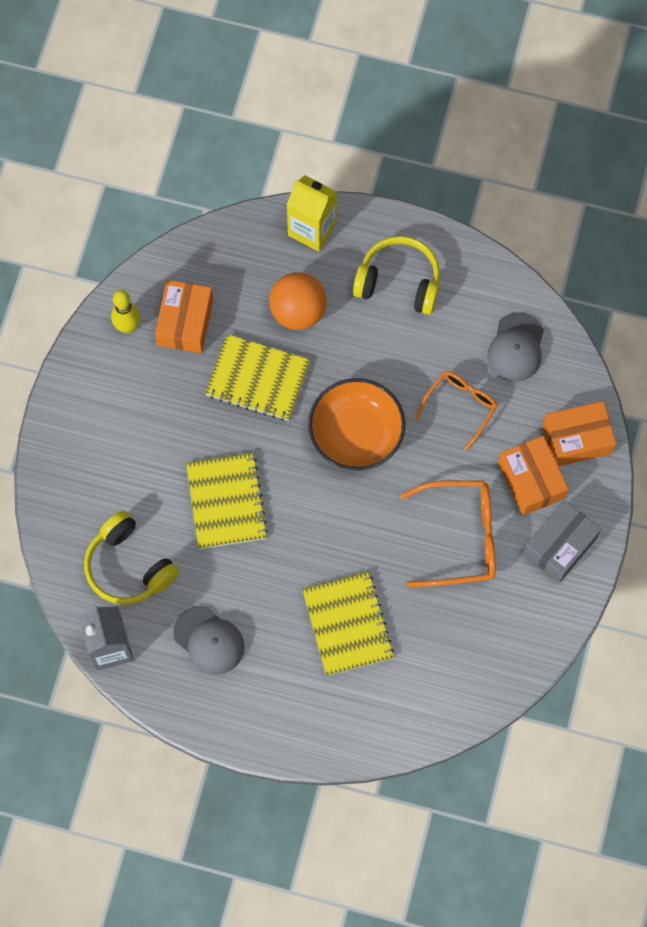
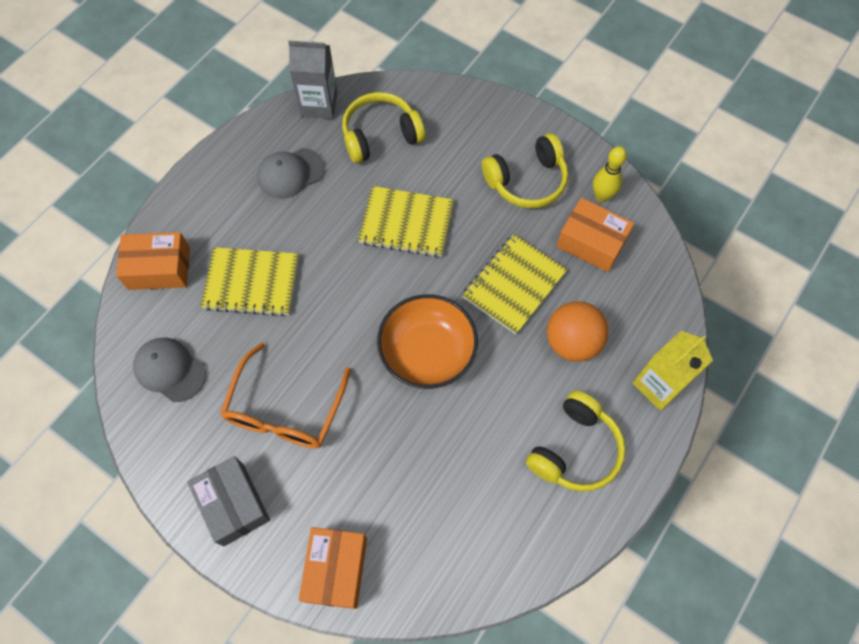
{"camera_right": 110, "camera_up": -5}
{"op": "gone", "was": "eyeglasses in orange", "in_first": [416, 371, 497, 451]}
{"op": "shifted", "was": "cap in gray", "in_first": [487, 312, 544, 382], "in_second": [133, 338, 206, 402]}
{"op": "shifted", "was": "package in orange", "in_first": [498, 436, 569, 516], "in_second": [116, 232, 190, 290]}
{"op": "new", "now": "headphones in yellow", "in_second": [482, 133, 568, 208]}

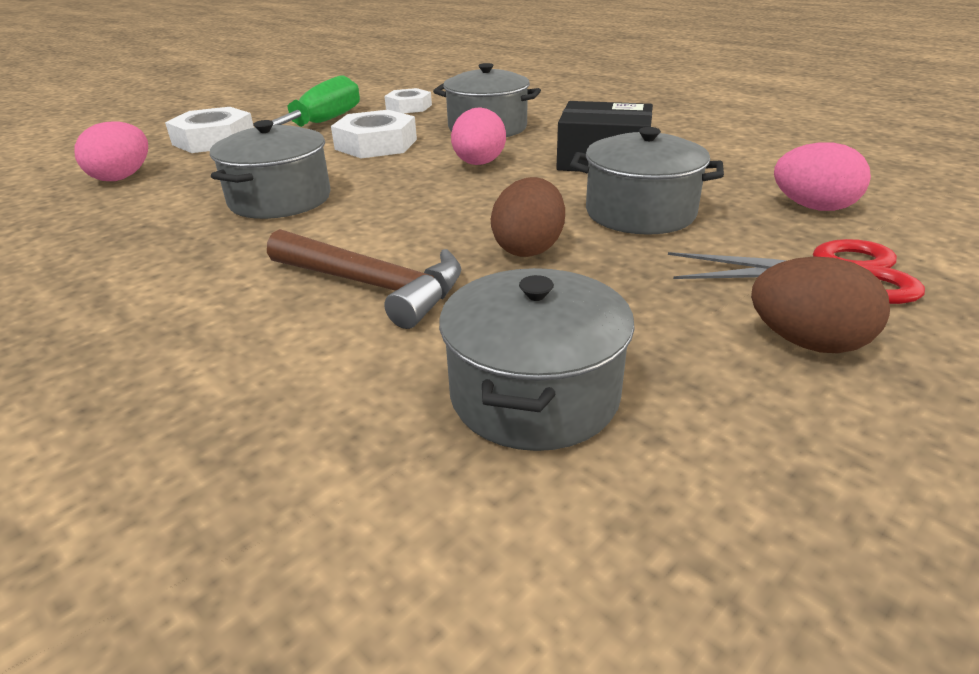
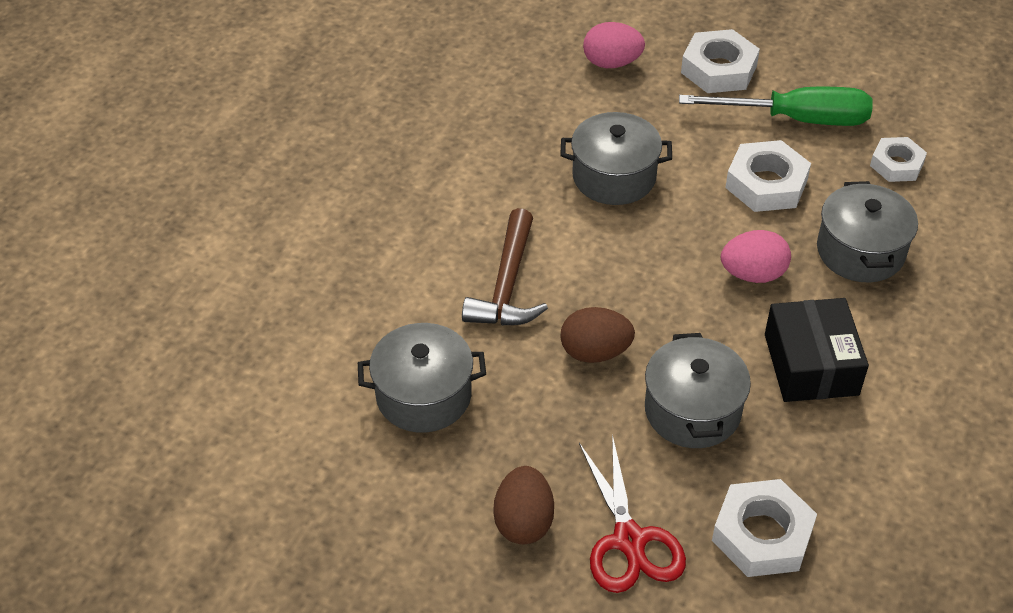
{"camera_right": 70, "camera_up": 15}
{"op": "swapped", "was": "toy egg in rose-pink", "now": "hexagon nut in pure white", "in_first": [774, 142, 871, 211], "in_second": [712, 479, 817, 577]}

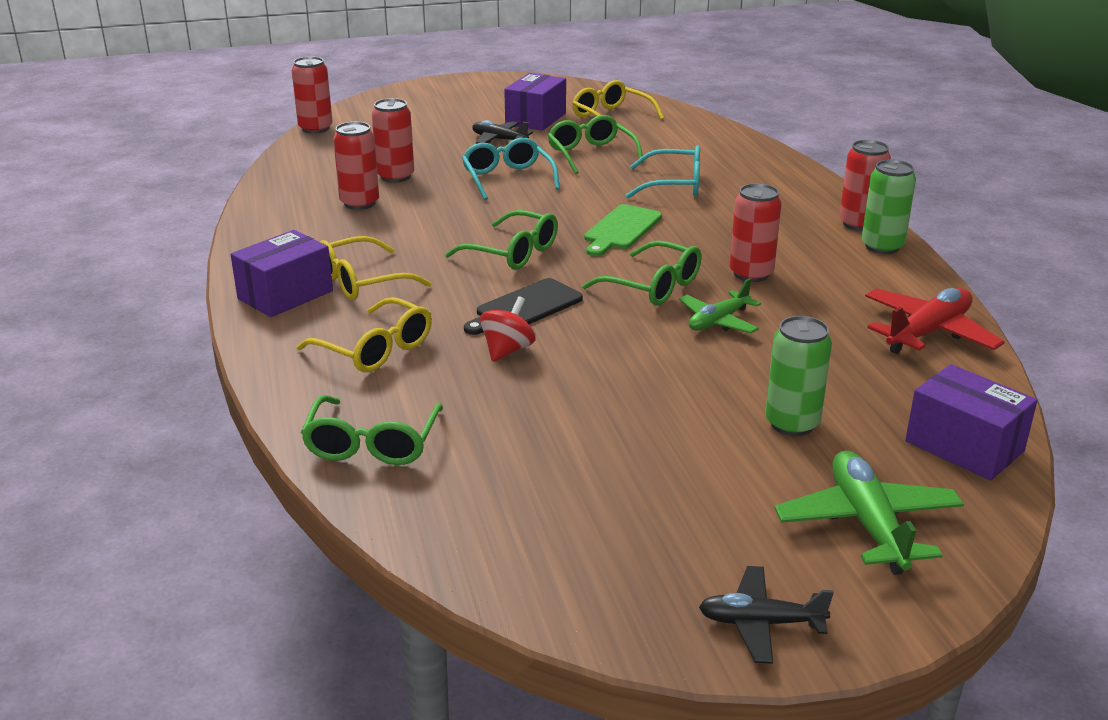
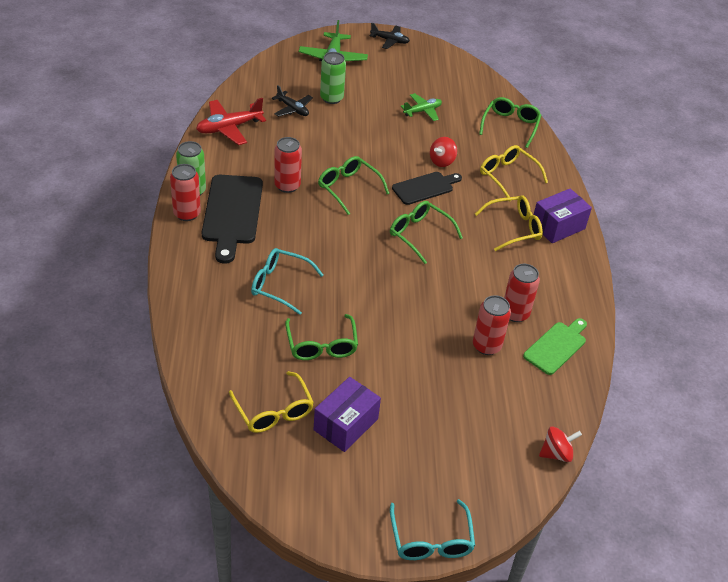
{"camera_right": -170, "camera_up": 15}
{"op": "swapped", "was": "tin in crimson", "now": "toy top in crimson", "in_first": [292, 56, 333, 134], "in_second": [539, 426, 582, 462]}
{"op": "shifted", "was": "eyeglasses in aqua", "in_first": [462, 138, 560, 200], "in_second": [390, 499, 475, 560]}
{"op": "shifted", "was": "toy plane in black", "in_first": [472, 120, 533, 144], "in_second": [272, 85, 313, 117]}
{"op": "shifted", "was": "bread board in leaf-green", "in_first": [584, 204, 662, 256], "in_second": [523, 318, 587, 375]}
{"op": "shifted", "was": "toy plane in leaf-green", "in_first": [679, 278, 761, 333], "in_second": [401, 93, 442, 121]}
{"op": "gone", "was": "package in purple", "in_first": [905, 364, 1038, 480]}
{"op": "new", "now": "bread board in black", "in_second": [202, 175, 263, 264]}

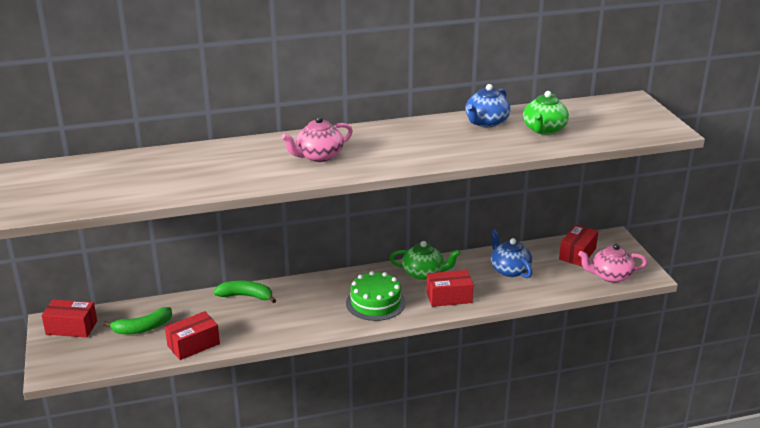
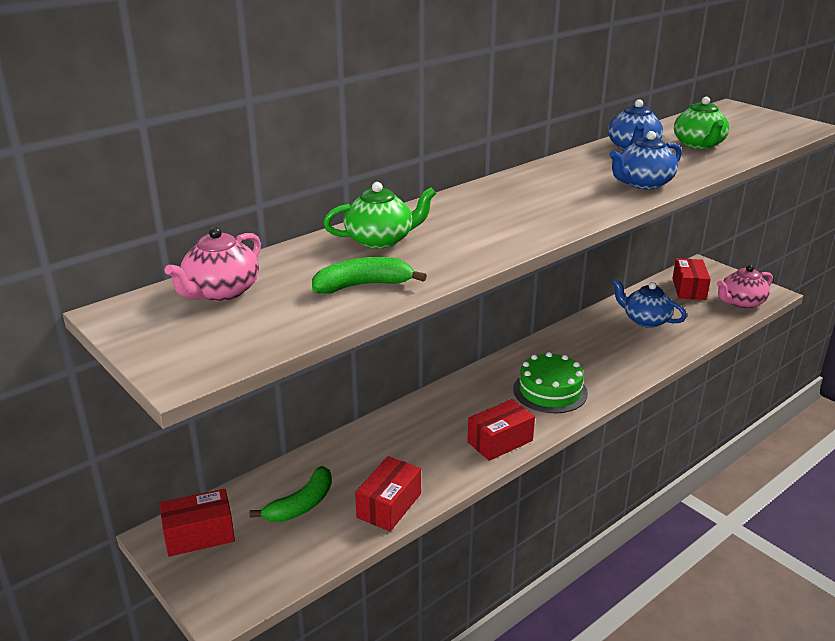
{"camera_right": -25, "camera_up": 0}
{"op": "shifted", "was": "toy banana in leaf-green", "in_first": [213, 281, 276, 303], "in_second": [312, 257, 427, 294]}
{"op": "shifted", "was": "china teapot in rose-pink", "in_first": [281, 116, 353, 162], "in_second": [165, 227, 261, 301]}
{"op": "shifted", "was": "china teapot in leaf-green", "in_first": [390, 241, 461, 280], "in_second": [323, 182, 436, 249]}
{"op": "shifted", "was": "package in crimson", "in_first": [426, 270, 473, 307], "in_second": [467, 399, 535, 461]}
{"op": "new", "now": "china teapot in cobalt", "in_second": [609, 131, 682, 190]}

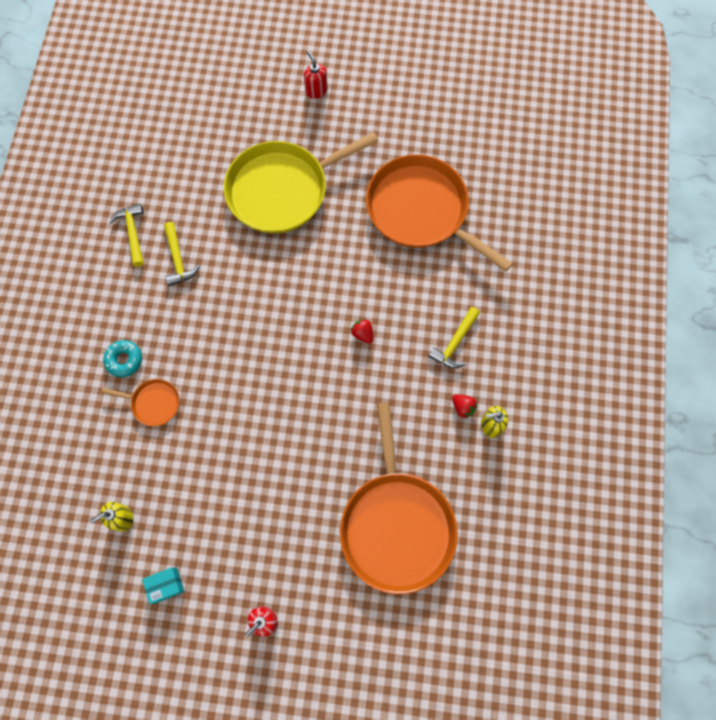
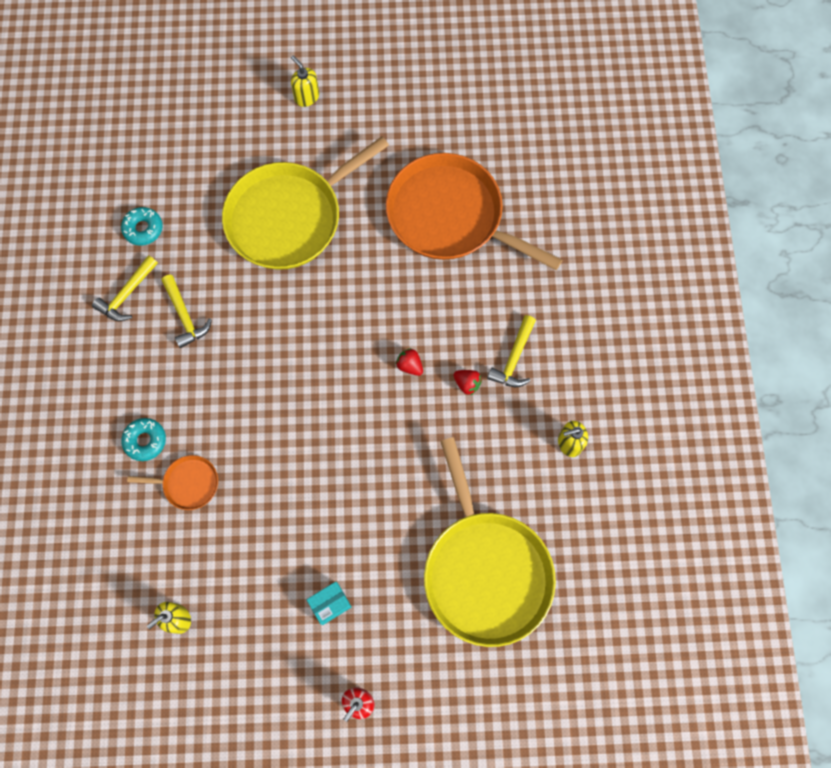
{"camera_right": -10, "camera_up": 0}
{"op": "rotated", "was": "hammer in yellow", "in_first": [110, 204, 144, 267], "in_second": [92, 255, 158, 321], "clockwise": -120}
{"op": "shifted", "was": "package in aqua", "in_first": [142, 567, 185, 604], "in_second": [307, 581, 352, 625]}
{"op": "repainted", "was": "pump bottle in crimson", "now": "pump bottle in yellow", "in_first": [304, 51, 328, 99], "in_second": [291, 56, 319, 107]}
{"op": "repainted", "was": "pan in orange", "now": "pan in yellow", "in_first": [340, 402, 458, 594], "in_second": [424, 437, 556, 647]}
{"op": "shifted", "was": "strawberry in crimson", "in_first": [452, 394, 477, 419], "in_second": [453, 370, 482, 395]}
{"op": "new", "now": "glazed donut in aqua", "in_second": [121, 207, 163, 246]}

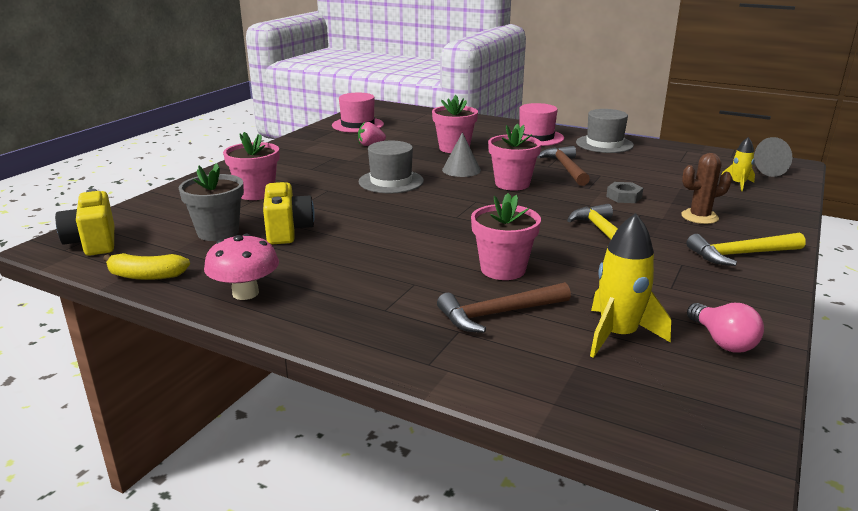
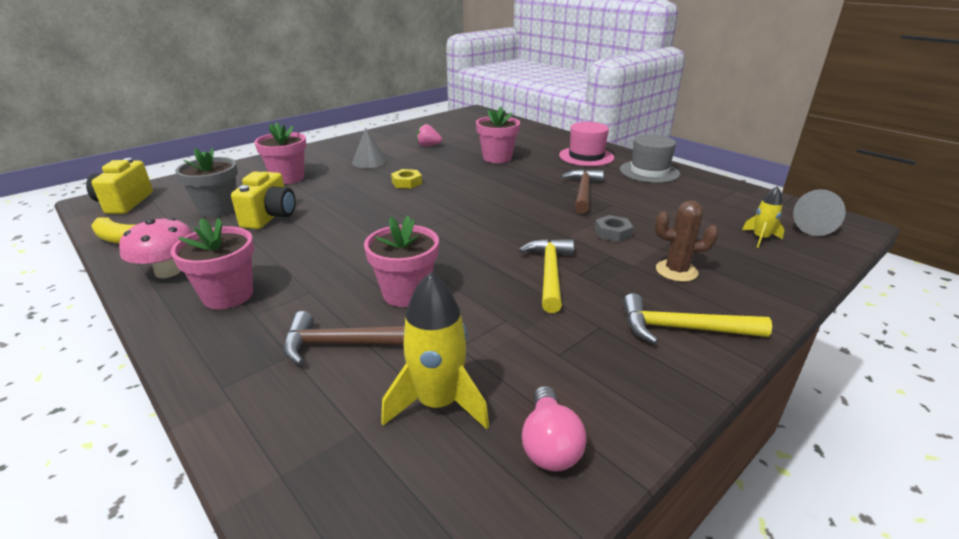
{"camera_right": 20, "camera_up": 5}
{"op": "gone", "was": "top hat in rose-pink", "in_first": [332, 93, 384, 133]}
{"op": "swapped", "was": "top hat in gray", "now": "hexagon nut in yellow", "in_first": [358, 141, 424, 193], "in_second": [391, 169, 422, 189]}
{"op": "shifted", "was": "cone shape in gray", "in_first": [442, 132, 481, 177], "in_second": [352, 128, 387, 168]}
{"op": "shifted", "was": "plant pot in rose-pink", "in_first": [488, 124, 542, 191], "in_second": [171, 218, 254, 309]}

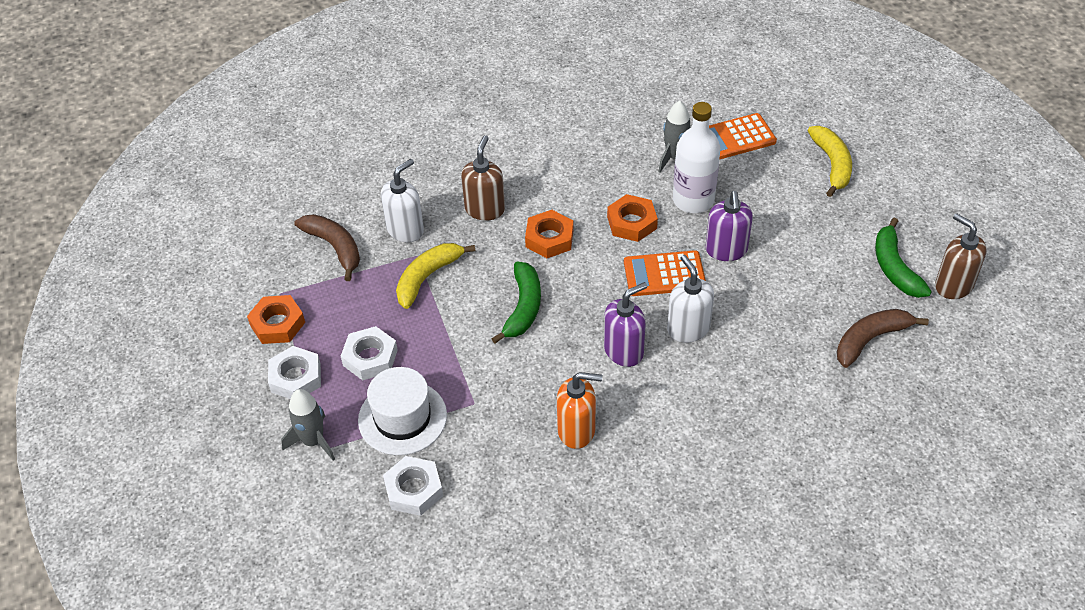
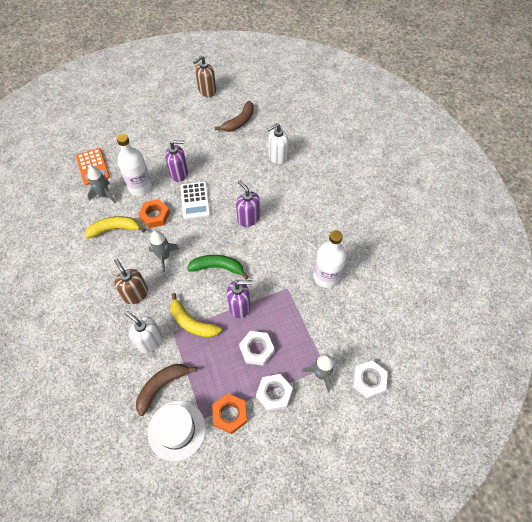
{"camera_right": -95, "camera_up": 10}
{"op": "shifted", "was": "top hat in pure white", "in_first": [358, 367, 447, 455], "in_second": [147, 401, 206, 462]}
{"op": "shifted", "was": "hexagon nut in pure white", "in_first": [383, 456, 443, 516], "in_second": [352, 360, 388, 399]}
{"op": "rotated", "was": "pump bottle in dark brown", "in_first": [461, 135, 505, 221], "in_second": [114, 259, 148, 304], "clockwise": 45}
{"op": "swapped", "was": "hexagon nut in orange", "now": "toy rocket in gray", "in_first": [525, 210, 573, 258], "in_second": [149, 230, 179, 272]}
{"op": "gone", "was": "pump bottle in orange", "in_first": [557, 372, 602, 449]}
{"op": "repainted", "was": "pocket calculator in orange", "now": "pocket calculator in pure white", "in_first": [624, 250, 706, 296], "in_second": [180, 181, 210, 220]}
{"op": "shifted", "was": "pump bottle in pure white", "in_first": [667, 255, 714, 343], "in_second": [267, 123, 288, 165]}
{"op": "shifted", "was": "toy banana in yellow", "in_first": [808, 126, 852, 197], "in_second": [85, 216, 146, 239]}
{"op": "rotated", "was": "toy banana in dark brown", "in_first": [837, 309, 929, 368], "in_second": [214, 101, 254, 132], "clockwise": -105}
{"op": "gone", "was": "toy banana in leaf-green", "in_first": [875, 218, 932, 298]}
{"op": "new", "now": "pump bottle in purple", "in_second": [227, 280, 252, 318]}
{"op": "new", "now": "flask in pure white", "in_second": [313, 230, 346, 288]}

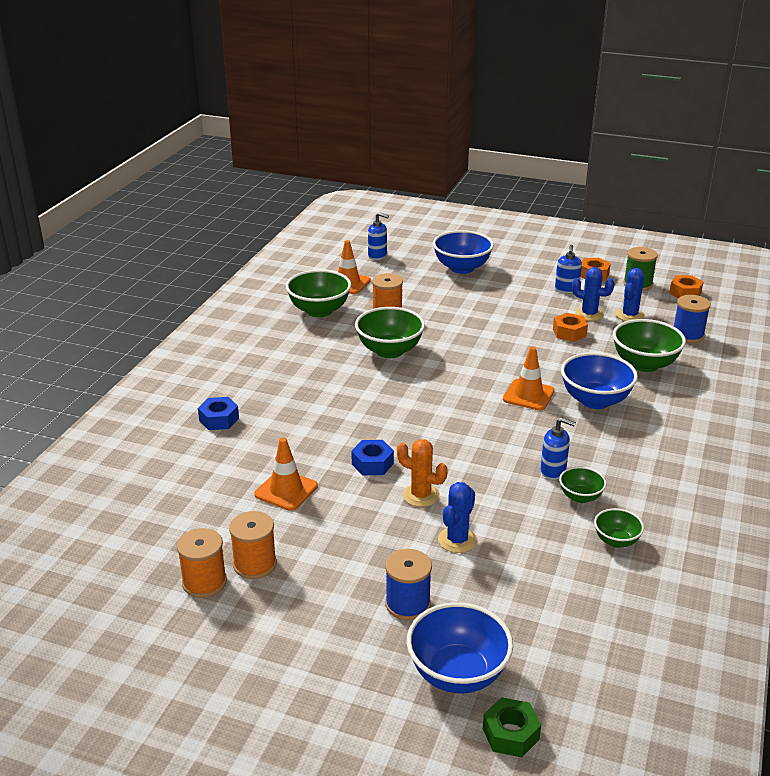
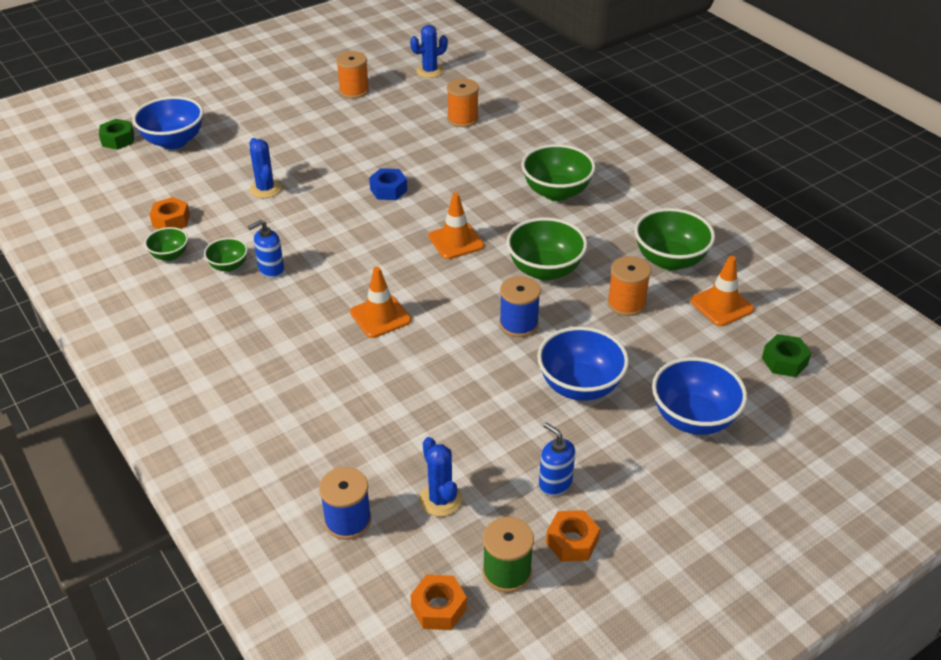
{"camera_right": 125, "camera_up": 10}
{"op": "gone", "was": "hexagon nut in cobalt", "in_first": [198, 397, 239, 430]}
{"op": "shifted", "was": "bobbin in orange", "in_first": [229, 511, 277, 579], "in_second": [447, 78, 479, 127]}
{"op": "shifted", "was": "road cone in orange", "in_first": [254, 438, 318, 511], "in_second": [429, 193, 484, 259]}
{"op": "swapped", "was": "pump bottle in cobalt", "now": "hexagon nut in leaf-green", "in_first": [368, 212, 389, 260], "in_second": [762, 334, 811, 377]}
{"op": "shifted", "was": "bobbin in cobalt", "in_first": [385, 549, 432, 620], "in_second": [499, 276, 541, 337]}
{"op": "gone", "was": "cactus in orange", "in_first": [397, 439, 448, 507]}
{"op": "shifted", "was": "hexagon nut in orange", "in_first": [553, 313, 588, 342], "in_second": [149, 197, 190, 229]}
{"op": "shifted", "was": "deep dish in cobalt", "in_first": [561, 352, 638, 409], "in_second": [537, 326, 629, 401]}
{"op": "shifted", "was": "cactus in cobalt", "in_first": [572, 267, 615, 321], "in_second": [410, 25, 448, 78]}
{"op": "shifted", "was": "deep dish in leaf-green", "in_first": [613, 319, 686, 372], "in_second": [521, 144, 596, 201]}

